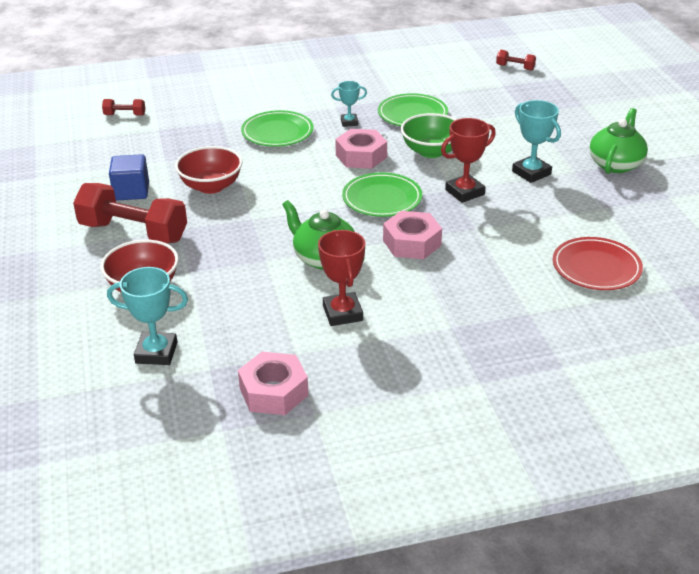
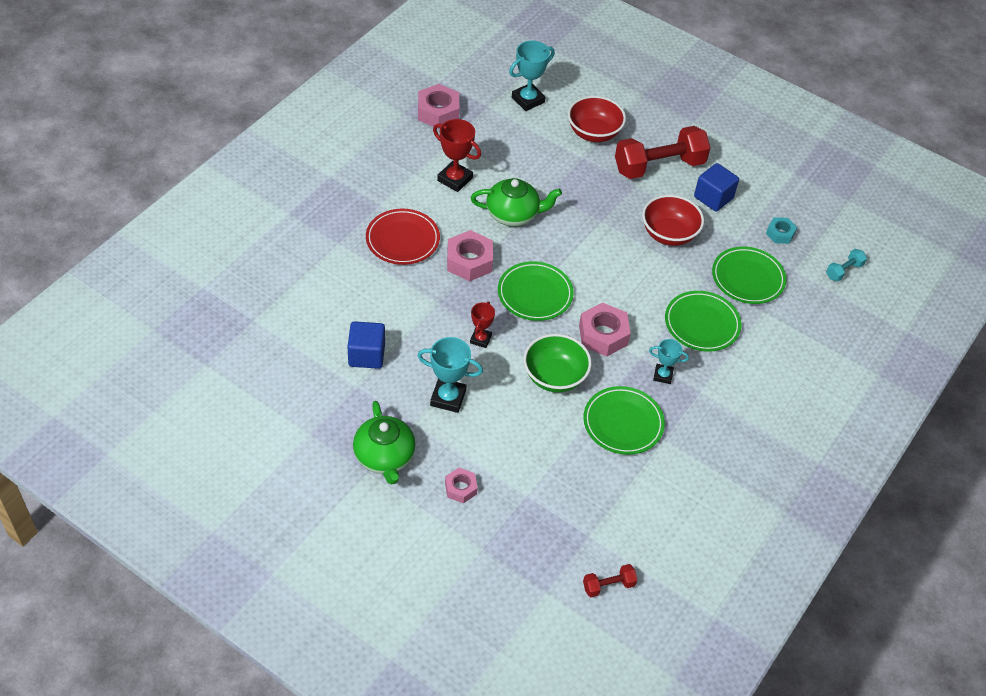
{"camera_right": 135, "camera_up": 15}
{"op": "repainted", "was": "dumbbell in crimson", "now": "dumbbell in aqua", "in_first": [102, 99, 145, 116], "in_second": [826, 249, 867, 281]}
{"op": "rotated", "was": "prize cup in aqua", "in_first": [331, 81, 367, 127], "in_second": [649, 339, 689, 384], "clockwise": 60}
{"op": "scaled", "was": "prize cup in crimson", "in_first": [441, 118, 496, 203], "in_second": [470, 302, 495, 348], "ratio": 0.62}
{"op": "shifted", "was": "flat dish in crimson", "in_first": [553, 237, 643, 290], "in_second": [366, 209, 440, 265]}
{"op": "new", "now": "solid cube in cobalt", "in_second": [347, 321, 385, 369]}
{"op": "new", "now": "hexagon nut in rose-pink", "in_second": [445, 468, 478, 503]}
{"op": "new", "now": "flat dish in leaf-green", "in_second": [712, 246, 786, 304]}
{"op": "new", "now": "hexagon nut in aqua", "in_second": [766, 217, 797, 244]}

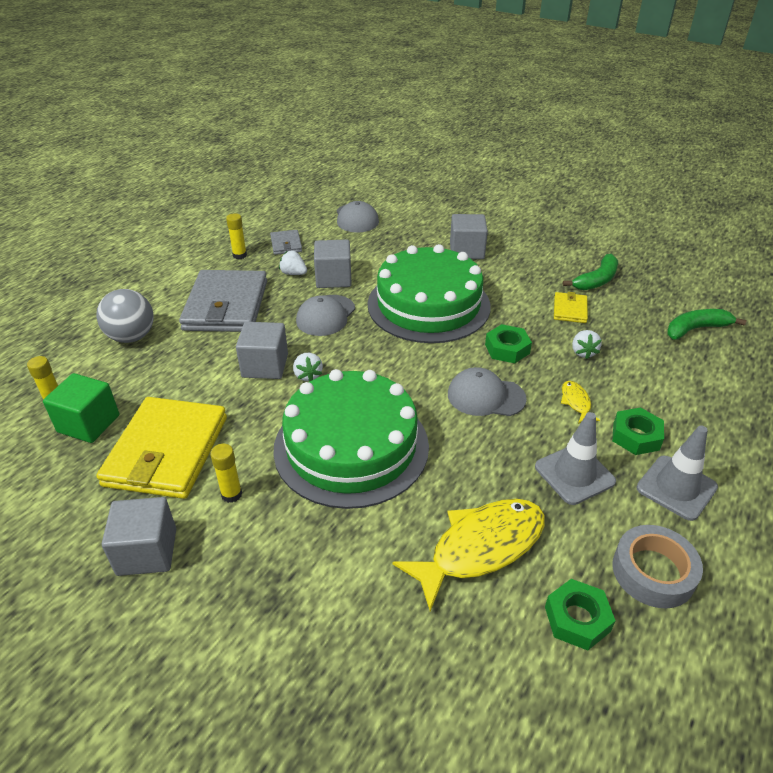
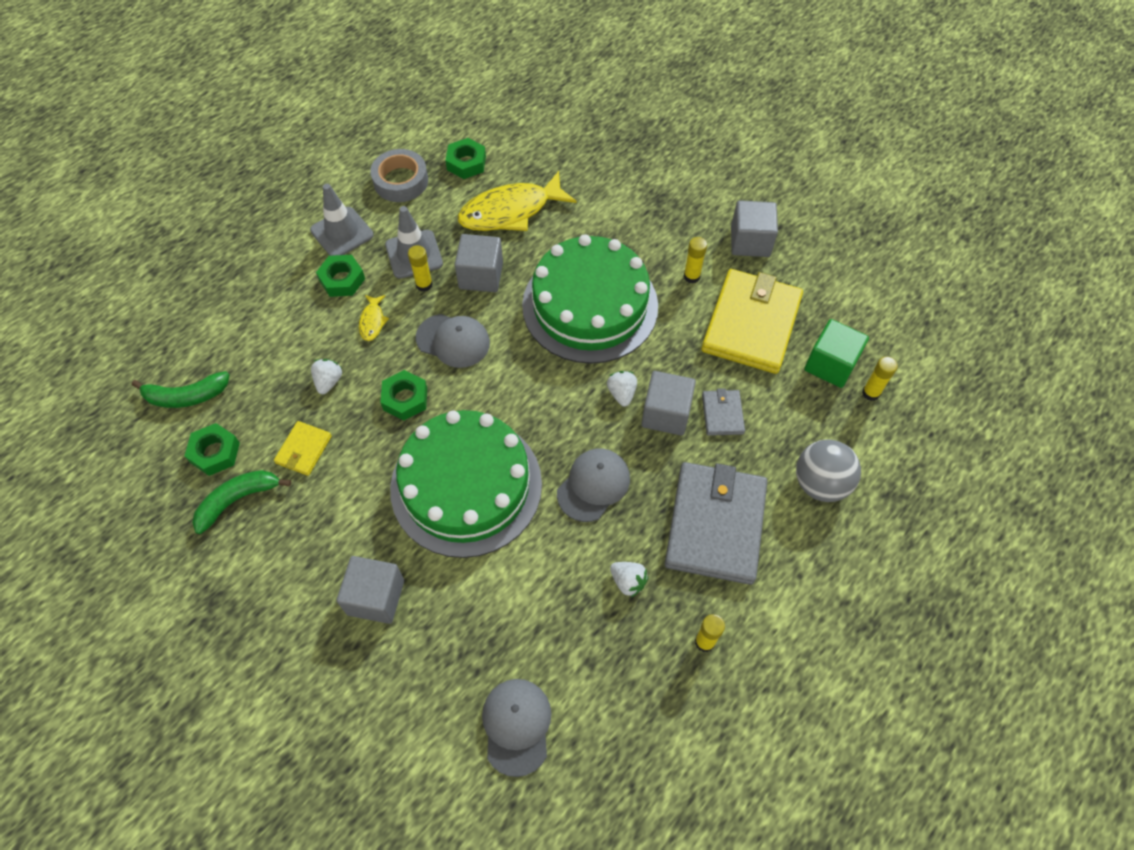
{"camera_right": -170, "camera_up": 20}
{"op": "shifted", "was": "billfold in gray", "in_first": [270, 230, 302, 255], "in_second": [702, 388, 745, 436]}
{"op": "shifted", "was": "solid cube in gray", "in_first": [314, 240, 352, 288], "in_second": [455, 234, 503, 292]}
{"op": "new", "now": "hexagon nut in leaf-green", "in_second": [185, 423, 240, 476]}
{"op": "new", "now": "stick of glue in yellow", "in_second": [408, 245, 433, 292]}

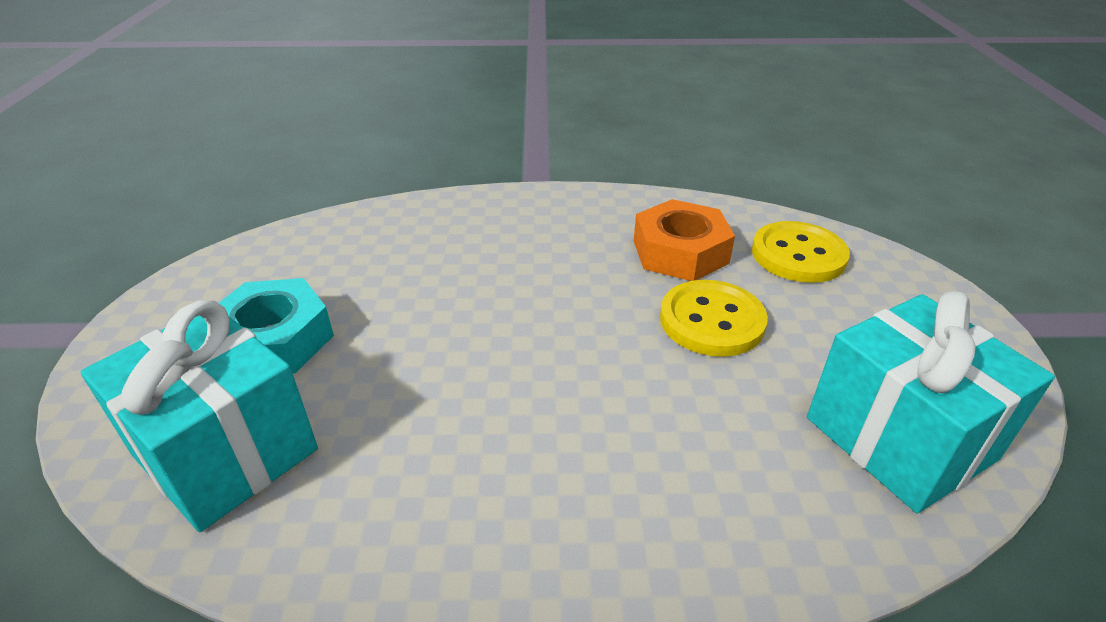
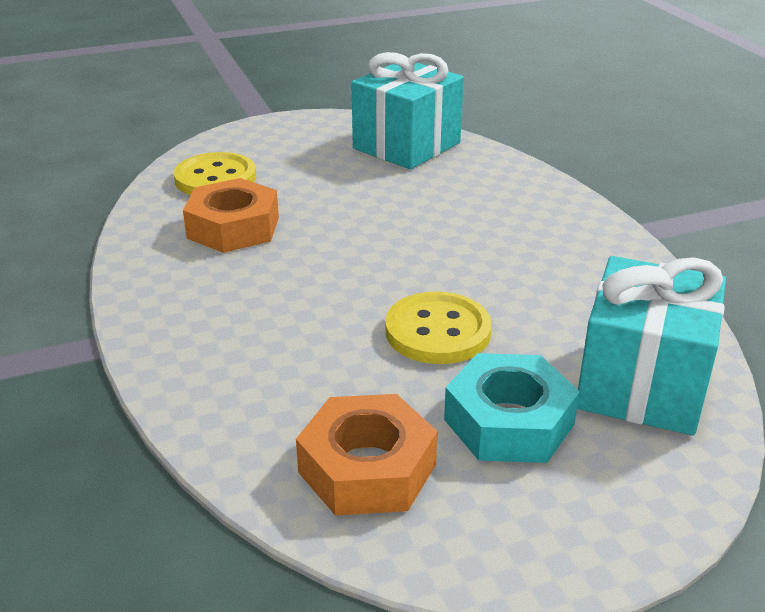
{"camera_right": -110, "camera_up": -5}
{"op": "shifted", "was": "sewing button in yellow", "in_first": [660, 280, 768, 357], "in_second": [385, 292, 492, 364]}
{"op": "new", "now": "hexagon nut in orange", "in_second": [296, 394, 438, 516]}

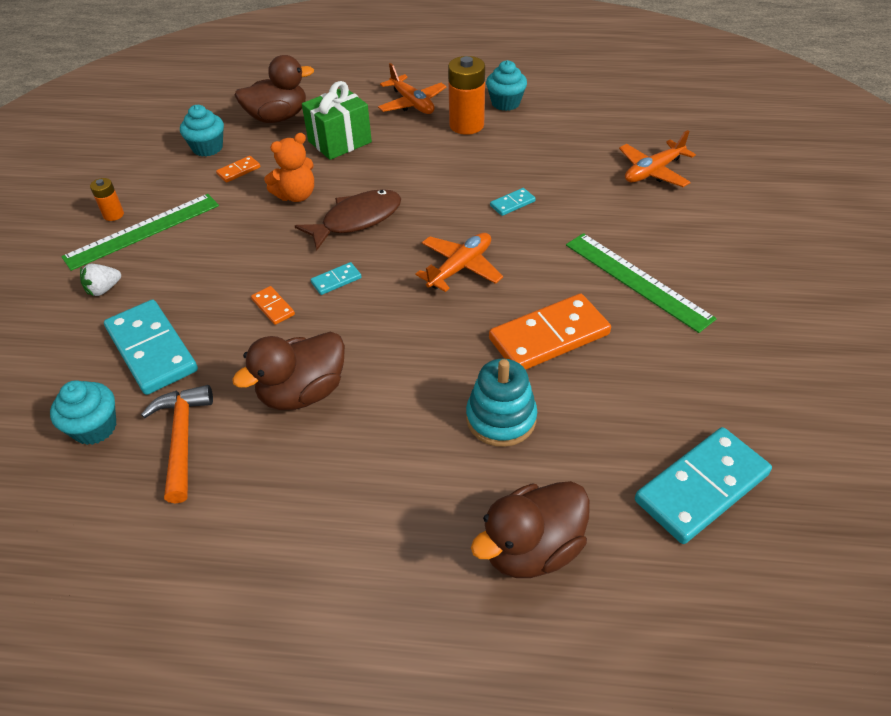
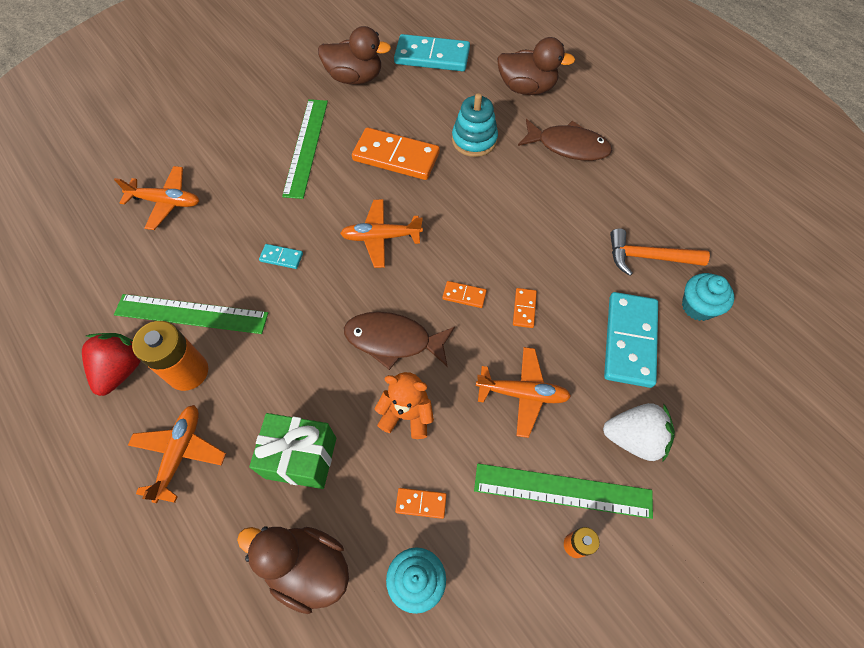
{"camera_right": -135, "camera_up": 15}
{"op": "scaled", "was": "strawberry in pure white", "in_first": [80, 264, 121, 296], "in_second": [603, 403, 675, 461], "ratio": 1.68}
{"op": "rotated", "was": "hammer in orange", "in_first": [141, 385, 213, 504], "in_second": [610, 228, 710, 276], "clockwise": 60}
{"op": "shifted", "was": "duck in dark brown", "in_first": [232, 332, 345, 410], "in_second": [318, 26, 391, 85]}
{"op": "repainted", "was": "domino tile in aqua", "now": "domino tile in orange", "in_first": [311, 262, 361, 295], "in_second": [442, 281, 487, 308]}
{"op": "swapped", "was": "fairy cake in aqua", "now": "strawberry in crimson", "in_first": [486, 60, 527, 111], "in_second": [82, 333, 141, 396]}
{"op": "new", "now": "ruler in leaf-green", "in_second": [114, 294, 268, 334]}
{"op": "new", "now": "toy plane in orange", "in_second": [476, 347, 571, 438]}
{"op": "new", "now": "fish figure in dark brown", "in_second": [518, 119, 612, 161]}

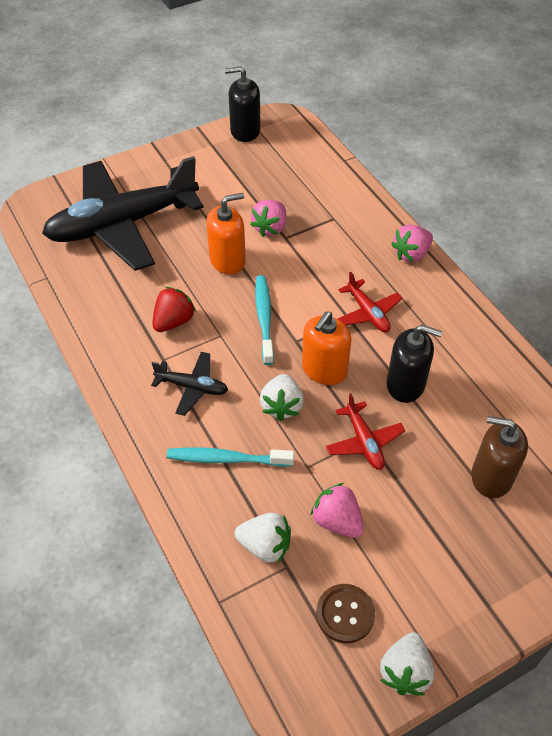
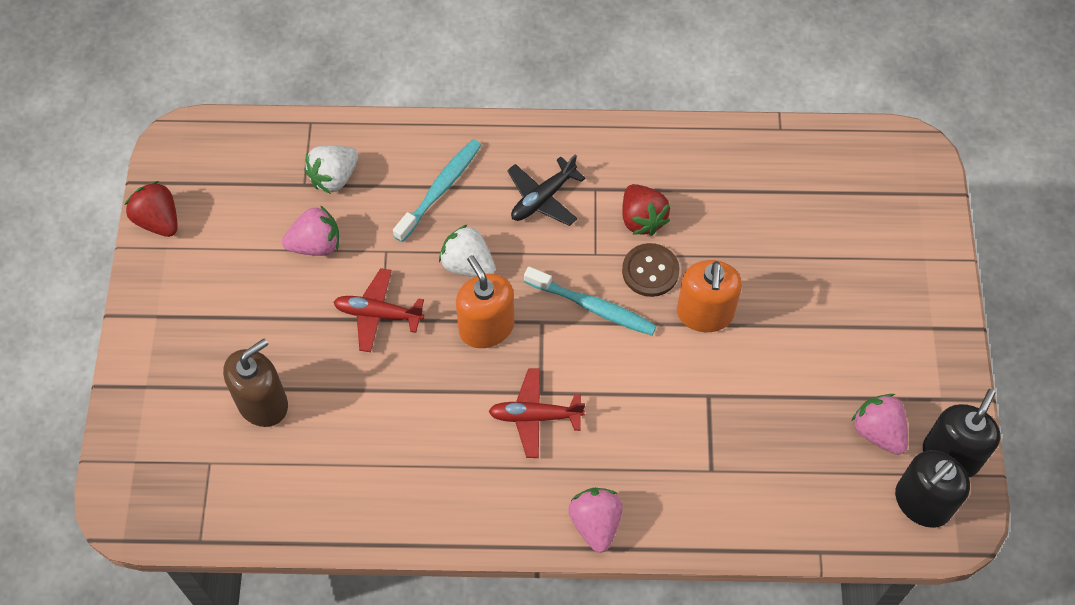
{"camera_right": 120, "camera_up": 10}
{"op": "gone", "was": "toy plane in black", "in_first": [42, 156, 204, 271]}
{"op": "shifted", "was": "strawberry in rose-pink", "in_first": [250, 200, 286, 237], "in_second": [851, 394, 908, 455]}
{"op": "shifted", "was": "sewing button in dark brown", "in_first": [316, 584, 375, 643], "in_second": [622, 243, 680, 297]}
{"op": "repainted", "was": "strawberry in pure white", "now": "strawberry in crimson", "in_first": [380, 632, 434, 696], "in_second": [125, 181, 178, 237]}
{"op": "shifted", "was": "pump bottle in black", "in_first": [387, 325, 443, 403], "in_second": [895, 450, 970, 528]}

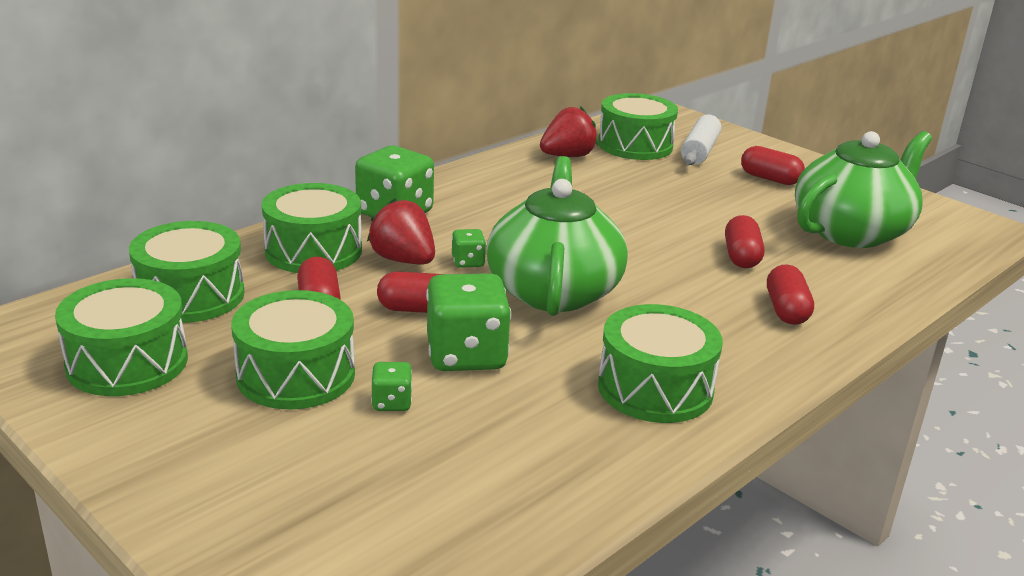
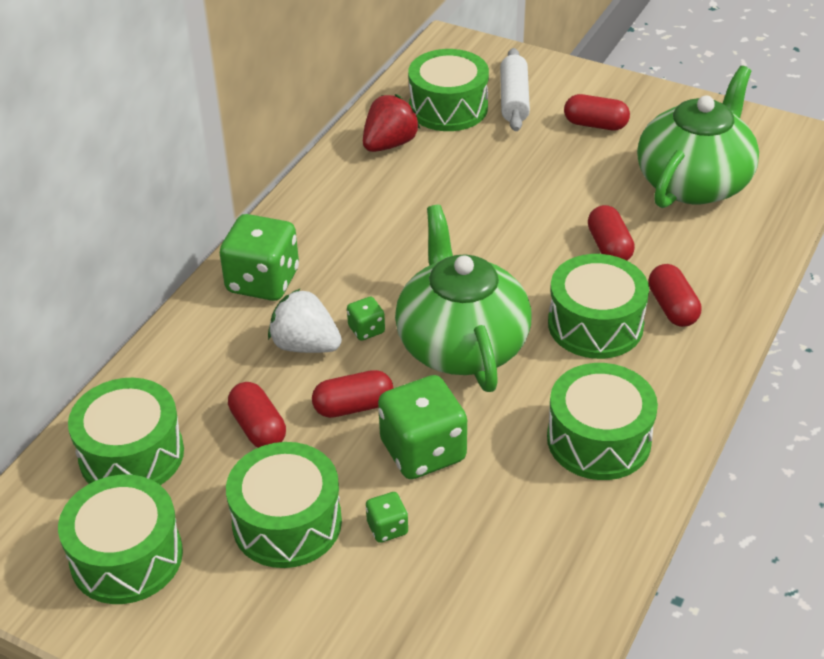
{"camera_right": -15, "camera_up": 15}
{"op": "shifted", "was": "drum in leaf-green", "in_first": [262, 183, 362, 273], "in_second": [548, 254, 649, 359]}
{"op": "repainted", "was": "strawberry in crimson", "now": "strawberry in pure white", "in_first": [367, 198, 435, 265], "in_second": [268, 288, 342, 353]}

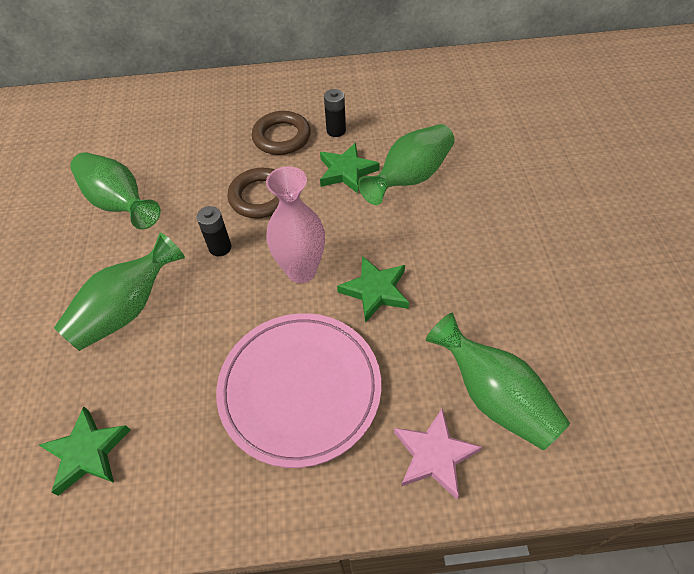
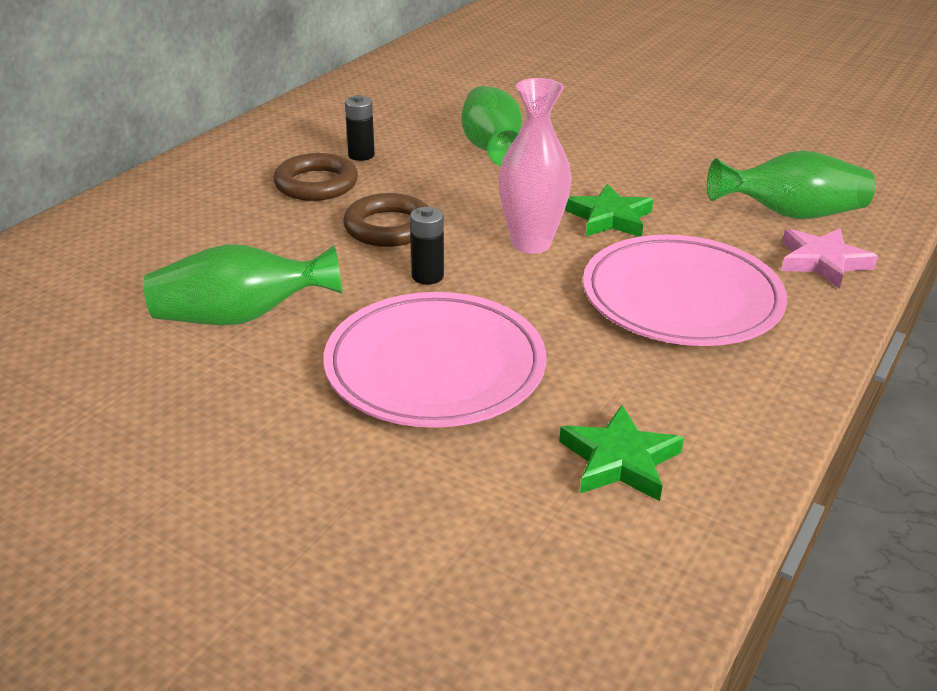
{"camera_right": -55, "camera_up": -20}
{"op": "swapped", "was": "vase in leaf-green", "now": "flat dish in rose-pink", "in_first": [54, 233, 185, 351], "in_second": [323, 292, 547, 428]}
{"op": "gone", "was": "star in leaf-green", "in_first": [320, 143, 380, 193]}

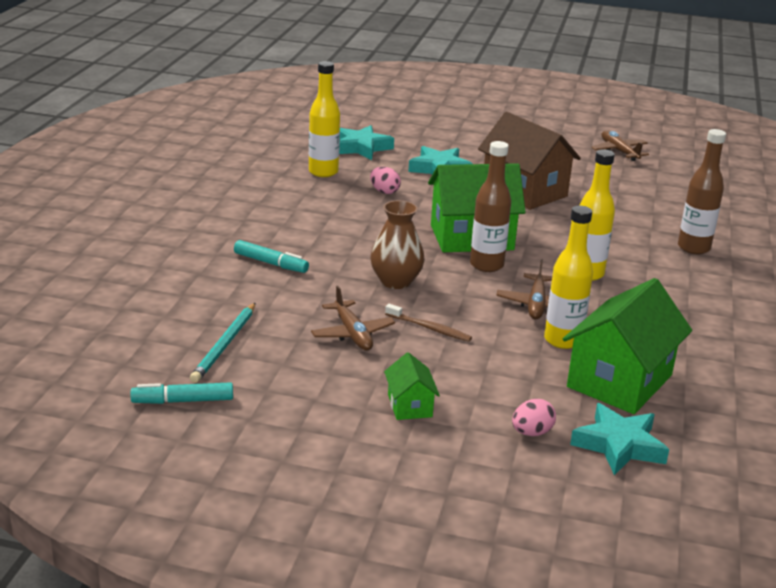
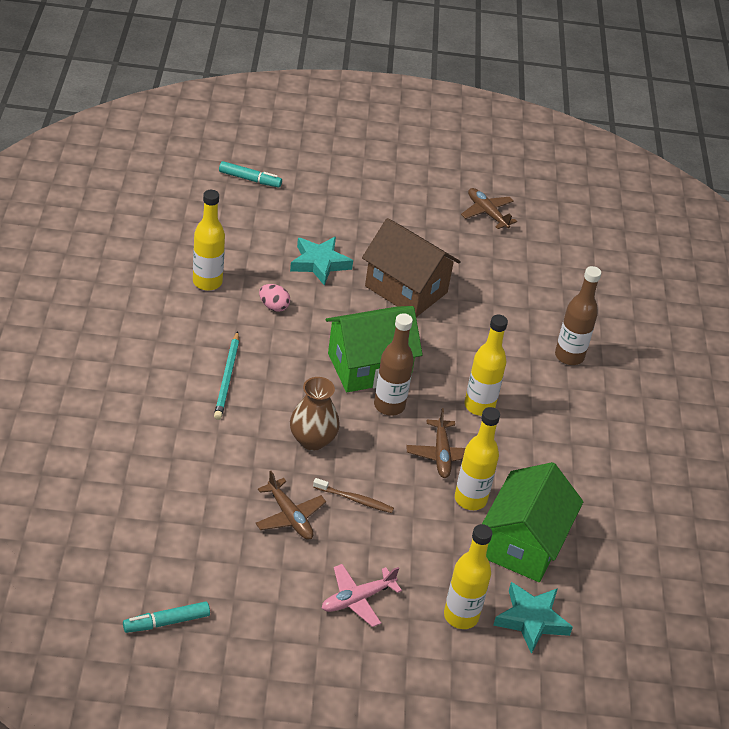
{"camera_right": -15, "camera_up": 15}
{"op": "shifted", "was": "pencil in aqua", "in_first": [190, 303, 255, 383], "in_second": [214, 331, 239, 420]}
{"op": "shifted", "was": "felt pen in aqua", "in_first": [234, 240, 309, 273], "in_second": [219, 161, 282, 188]}
{"op": "gone", "was": "star in aqua", "in_first": [339, 125, 394, 160]}
{"op": "swapped", "was": "cottage in leaf-green", "now": "toy plane in rose-pink", "in_first": [384, 352, 440, 420], "in_second": [322, 564, 402, 627]}
{"op": "swapped", "was": "toy egg in rose-pink", "now": "flask in yellow", "in_first": [512, 399, 556, 436], "in_second": [444, 524, 492, 629]}

